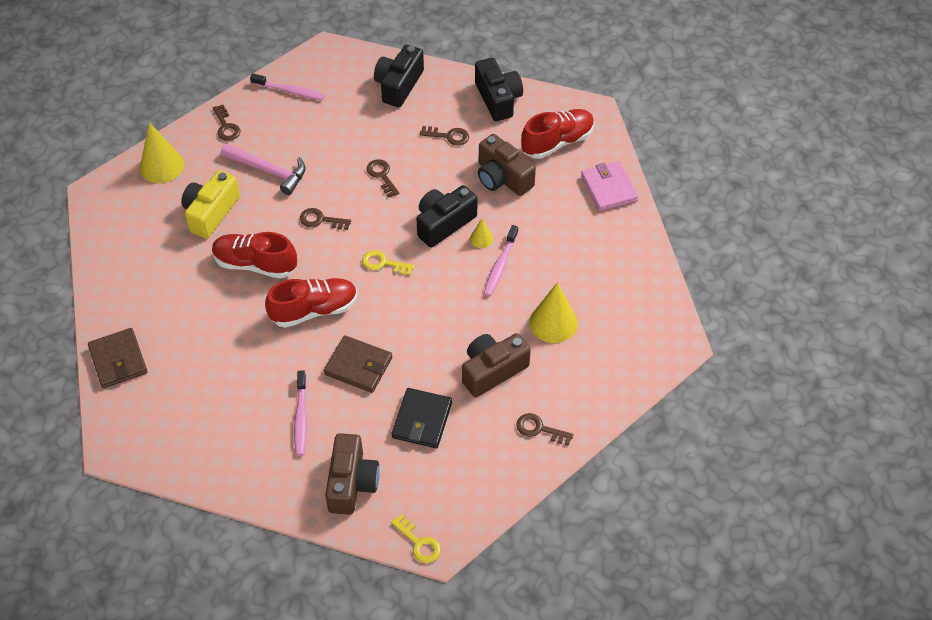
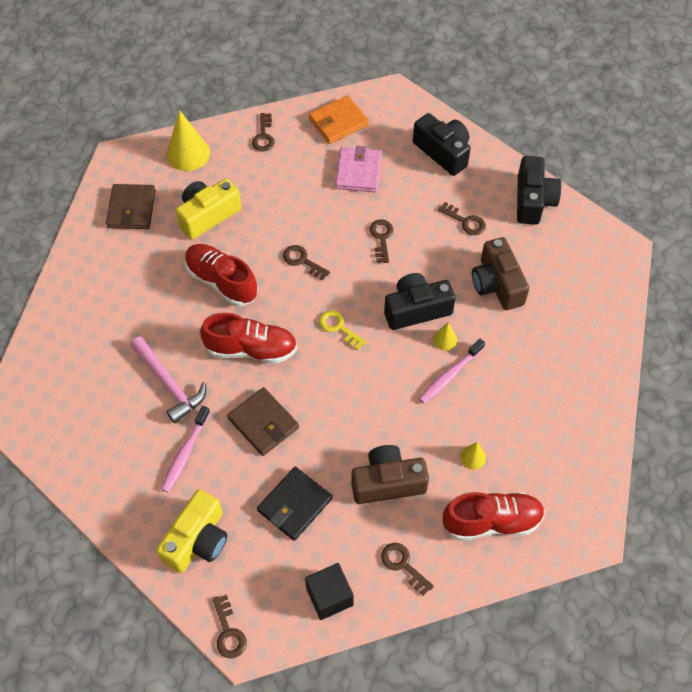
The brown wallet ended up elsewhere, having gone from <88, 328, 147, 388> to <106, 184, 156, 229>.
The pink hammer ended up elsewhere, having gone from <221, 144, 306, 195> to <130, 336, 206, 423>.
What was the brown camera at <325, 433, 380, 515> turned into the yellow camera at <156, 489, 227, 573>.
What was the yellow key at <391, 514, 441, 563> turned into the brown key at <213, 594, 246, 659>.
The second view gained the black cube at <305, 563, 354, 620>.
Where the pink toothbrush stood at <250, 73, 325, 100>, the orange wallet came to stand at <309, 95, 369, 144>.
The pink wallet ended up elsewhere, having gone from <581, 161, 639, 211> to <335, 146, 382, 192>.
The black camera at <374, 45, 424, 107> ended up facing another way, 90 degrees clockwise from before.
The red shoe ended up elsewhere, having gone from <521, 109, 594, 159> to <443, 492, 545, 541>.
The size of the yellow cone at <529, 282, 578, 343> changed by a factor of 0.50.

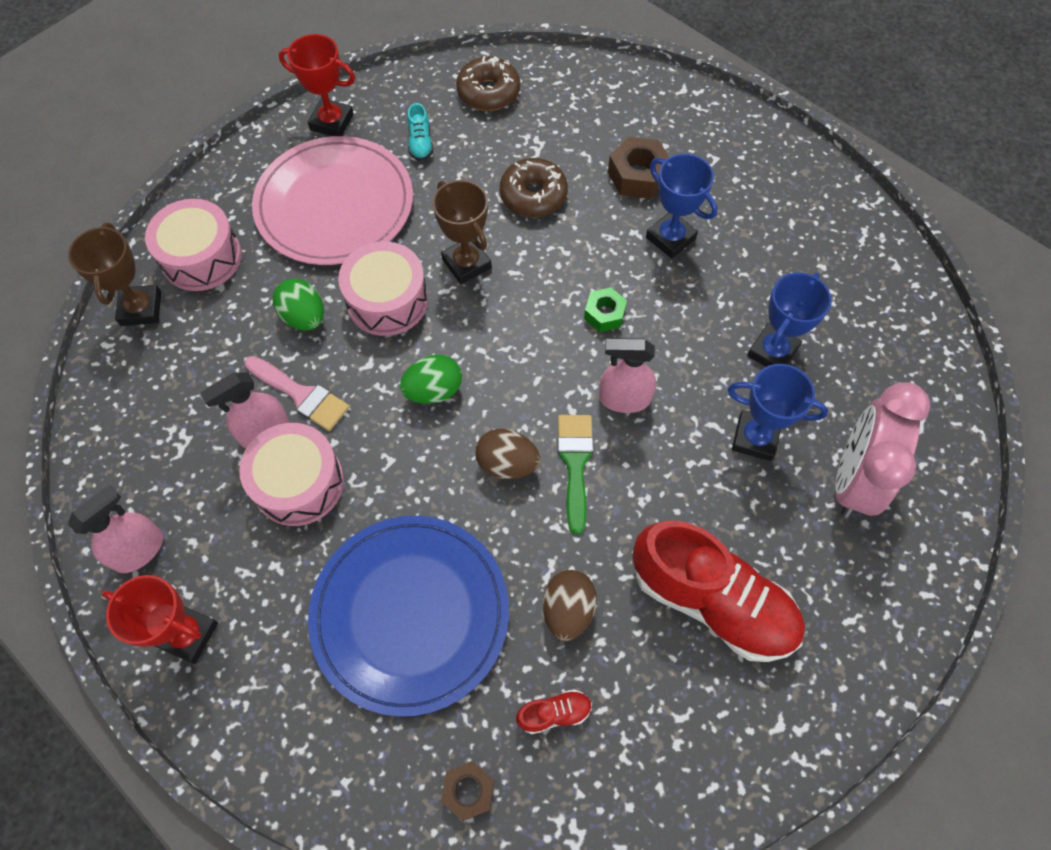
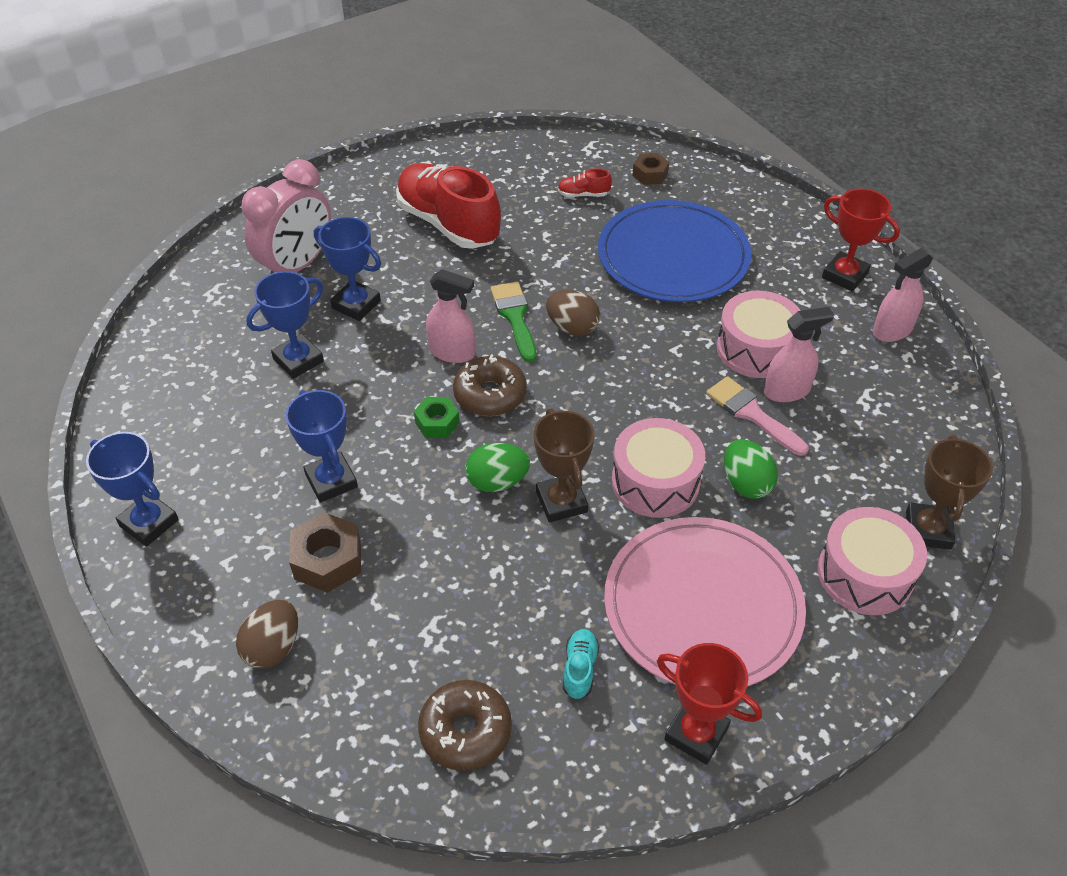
The second view gained the blue trophy at <86, 432, 179, 547>.
The brown egg ended up elsewhere, having gone from <543, 570, 597, 641> to <236, 600, 298, 669>.
The brown donut ended up elsewhere, having gone from <500, 158, 568, 217> to <453, 354, 527, 416>.
The green egg ended up elsewhere, having gone from <400, 354, 462, 404> to <465, 443, 530, 492>.
The green brush at <557, 415, 594, 534> ended up facing another way, 150 degrees clockwise from before.

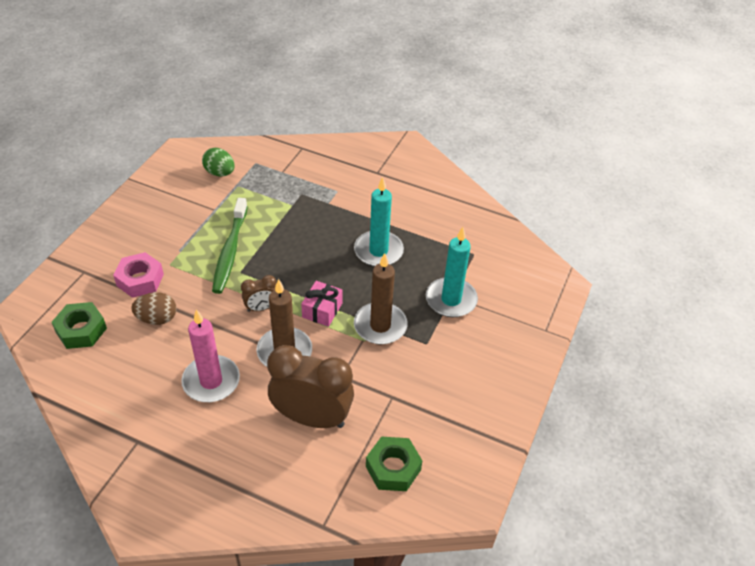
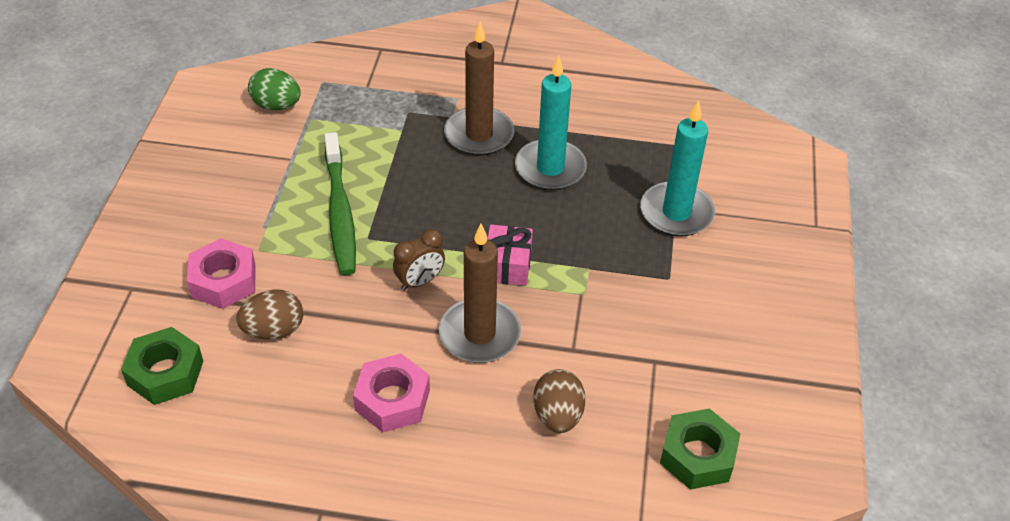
Where the pink candle stood at <181, 309, 240, 402>, the pink nut came to stand at <353, 354, 430, 432>.
The brown candle ended up elsewhere, having gone from <354, 253, 408, 345> to <444, 22, 514, 156>.
Where the brown clock stood at <267, 345, 354, 428>, the brown egg came to stand at <533, 369, 586, 433>.

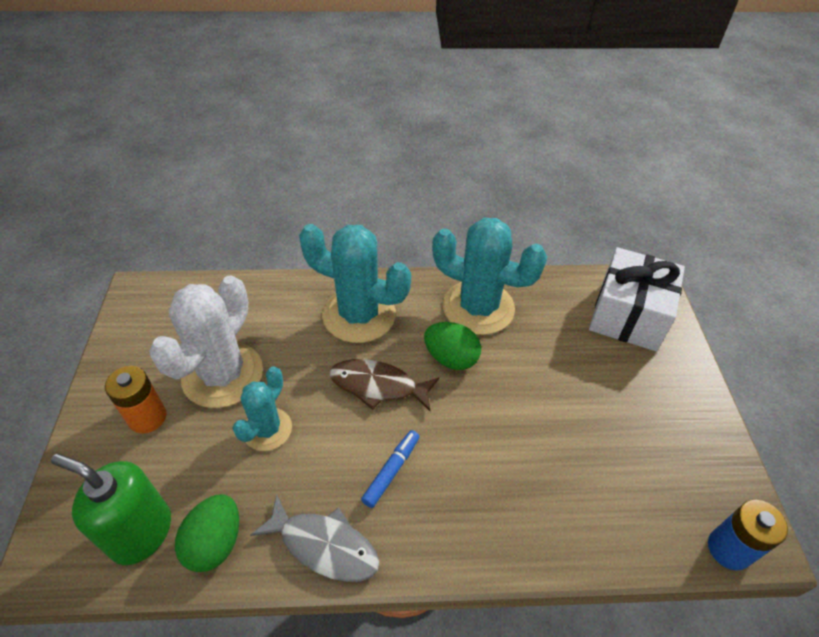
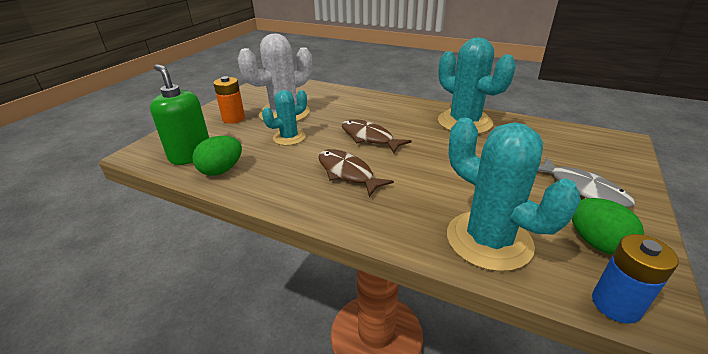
Where the blue marker stood at <361, 430, 420, 508>, the brown fish came to stand at <318, 149, 394, 197>.
The turquoise cactus ended up elsewhere, having gone from <299, 224, 411, 343> to <447, 118, 581, 272>.
The grey fish ended up elsewhere, having gone from <251, 495, 379, 582> to <538, 157, 635, 208>.
The green egg ended up elsewhere, having gone from <424, 322, 481, 370> to <572, 198, 644, 255>.
The second view lost the white gift at <589, 247, 685, 351>.

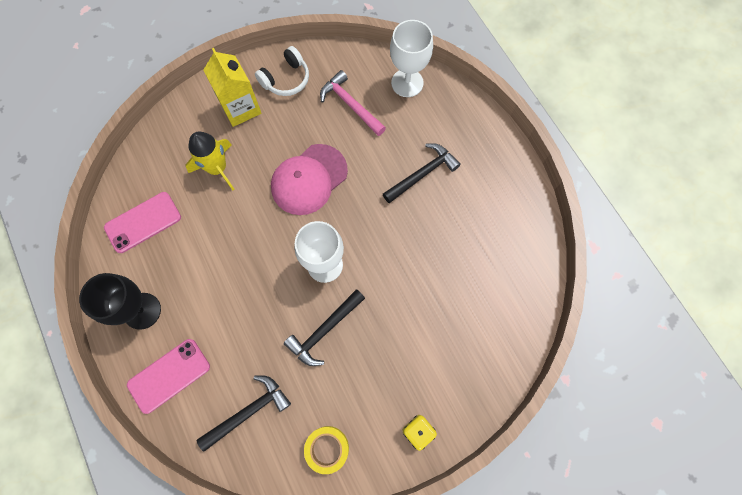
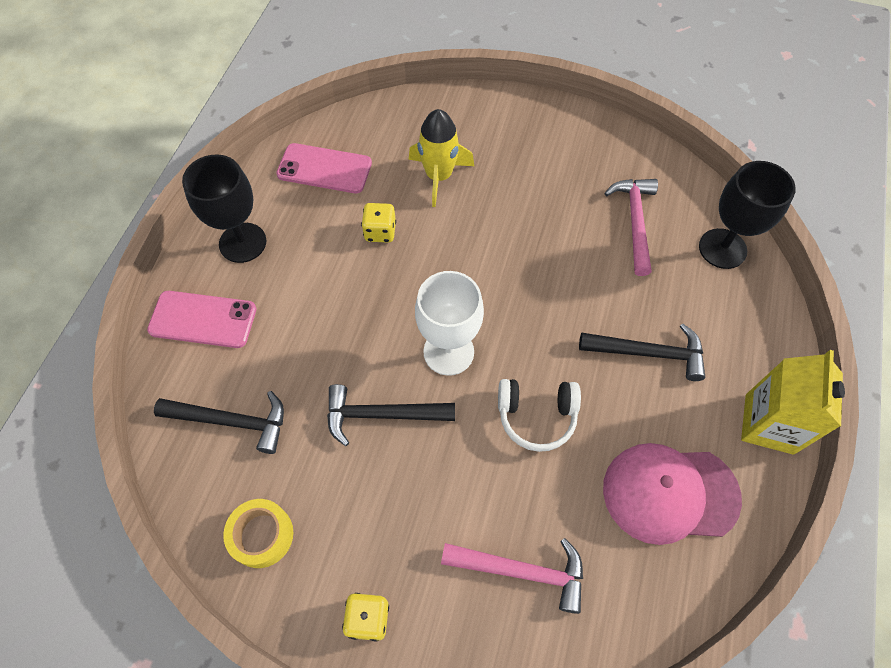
The second view gained the yellow dice at <361, 203, 396, 243>.
The second view gained the pink hammer at <441, 538, 583, 614>.
The white headphones ended up elsewhere, having gone from <255, 46, 309, 96> to <498, 379, 581, 452>.
The pink cap ended up elsewhere, having gone from <271, 144, 348, 215> to <603, 443, 742, 545>.
What was the white goblet at <390, 20, 433, 97> turned into the black goblet at <699, 161, 796, 269>.
The yellow carton ended up elsewhere, having gone from <203, 48, 261, 127> to <741, 350, 845, 455>.

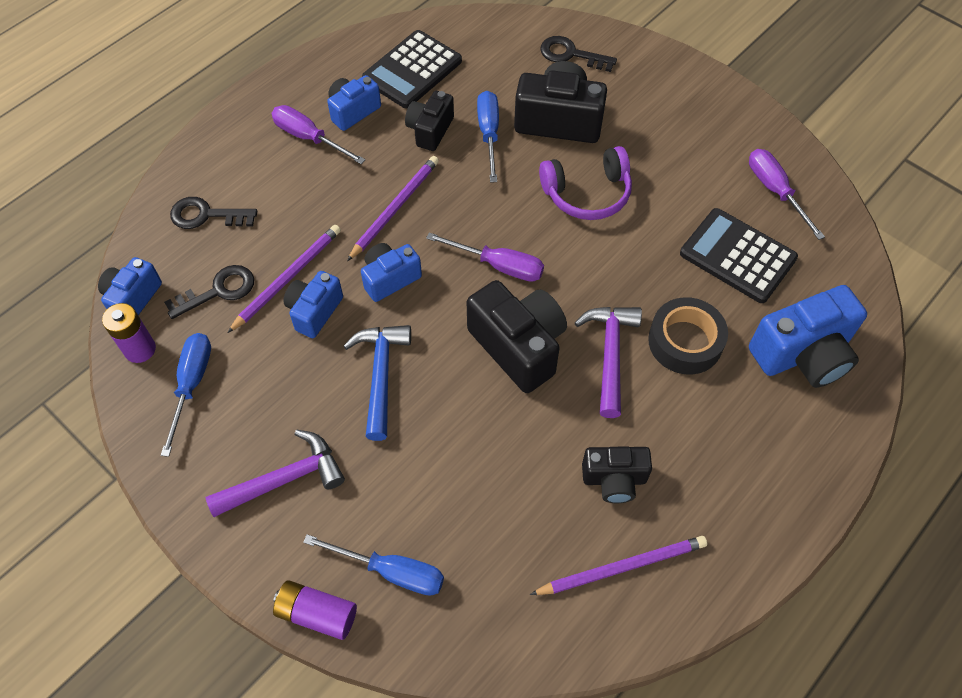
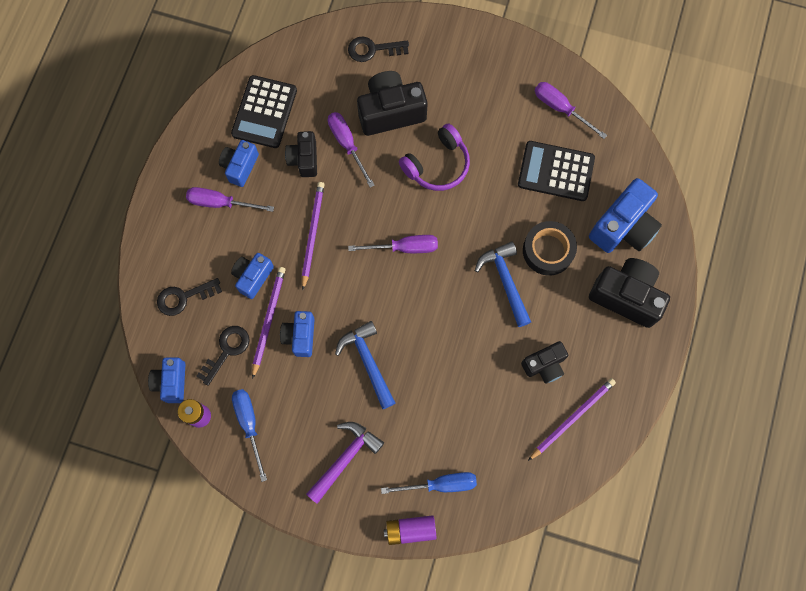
The blue camera ended up elsewhere, having gone from <361, 243, 422, 302> to <231, 253, 274, 299>.
What was the blue screwdriver at <477, 91, 499, 183> turned into the purple screwdriver at <328, 112, 374, 187>.
What was the purple hammer at <575, 307, 642, 418> turned into the blue hammer at <475, 242, 531, 327>.
The black camera ended up elsewhere, having gone from <467, 280, 567, 393> to <589, 258, 670, 328>.

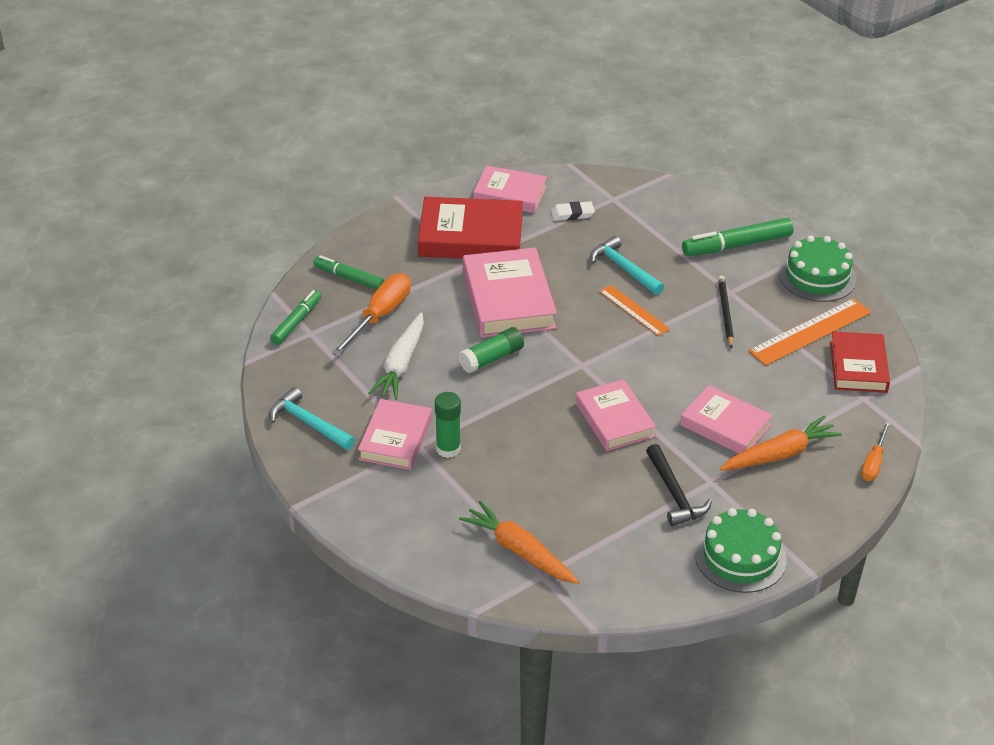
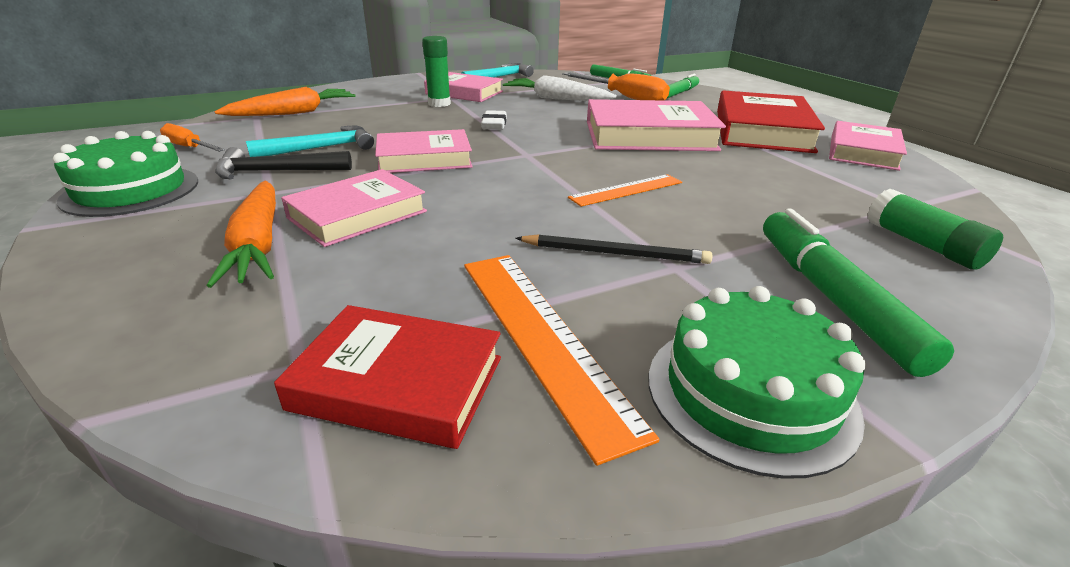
The orange screwdriver ended up elsewhere, having gone from <861, 422, 890, 481> to <160, 123, 225, 152>.
The turquoise hammer ended up elsewhere, having gone from <590, 236, 664, 295> to <246, 126, 374, 157>.
The white eraser ended up elsewhere, having gone from <551, 201, 595, 221> to <481, 110, 507, 130>.
The green glue stick ended up elsewhere, having gone from <459, 327, 524, 373> to <867, 188, 1003, 270>.

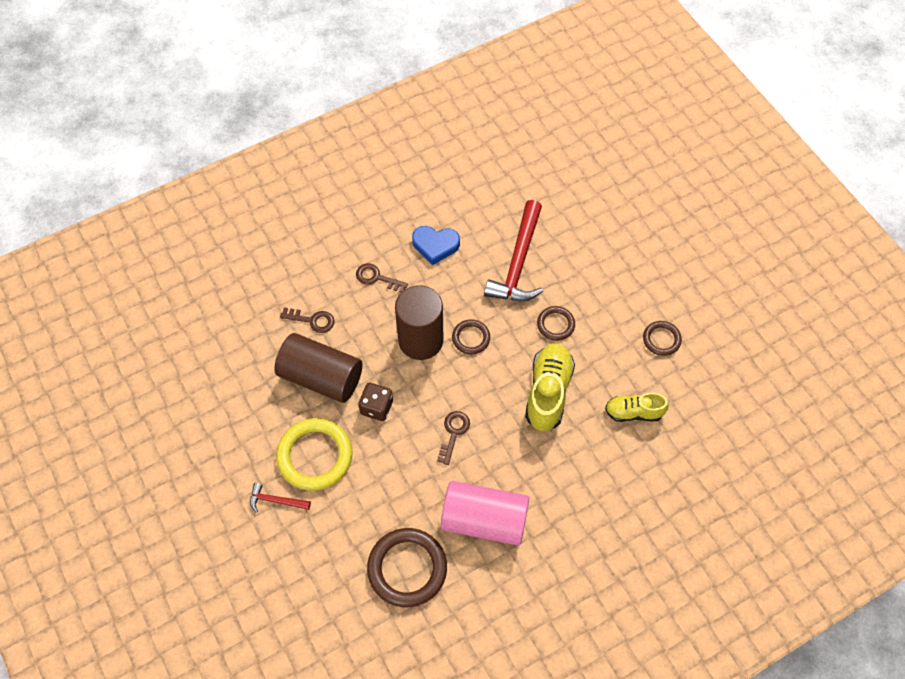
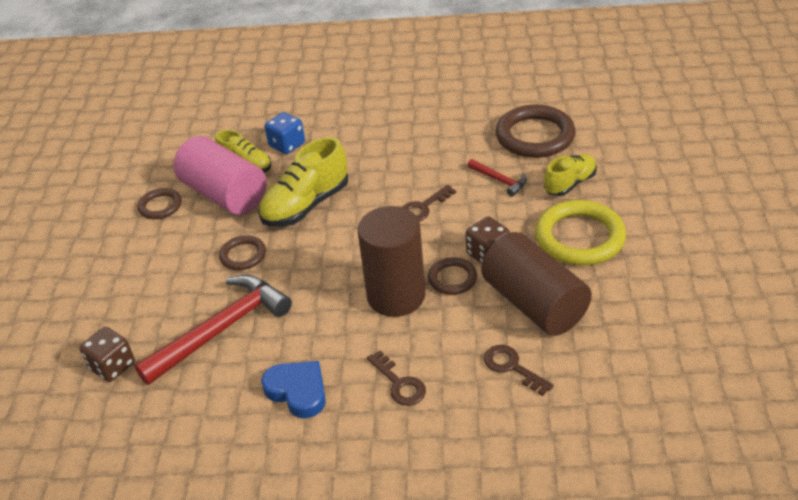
The second view gained the brown dice at <80, 327, 135, 382>.
The pink cylinder ended up elsewhere, having gone from <441, 481, 529, 546> to <173, 136, 267, 215>.
The second view gained the blue dice at <265, 112, 305, 154>.
The brown ring ended up elsewhere, having gone from <452, 319, 490, 354> to <428, 257, 477, 295>.
The red hammer ended up elsewhere, having gone from <250, 483, 311, 513> to <467, 159, 527, 197>.
The second view gained the yellow shoe at <544, 154, 597, 196>.

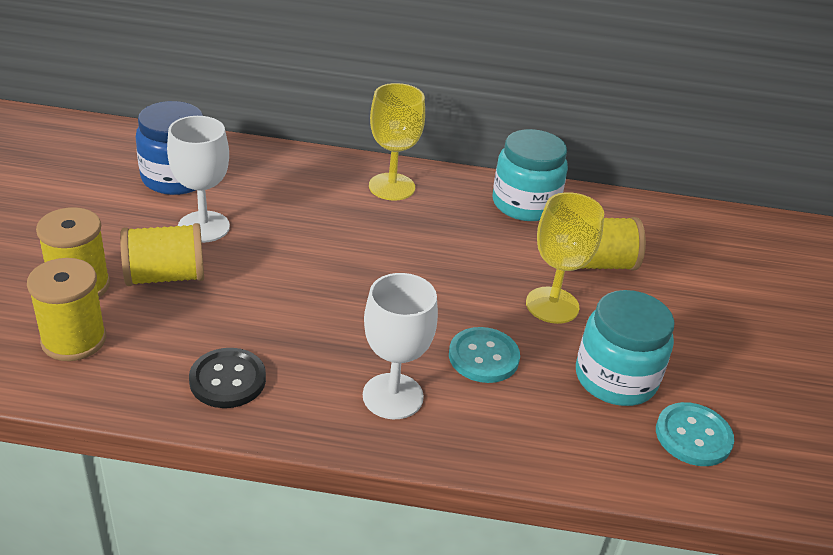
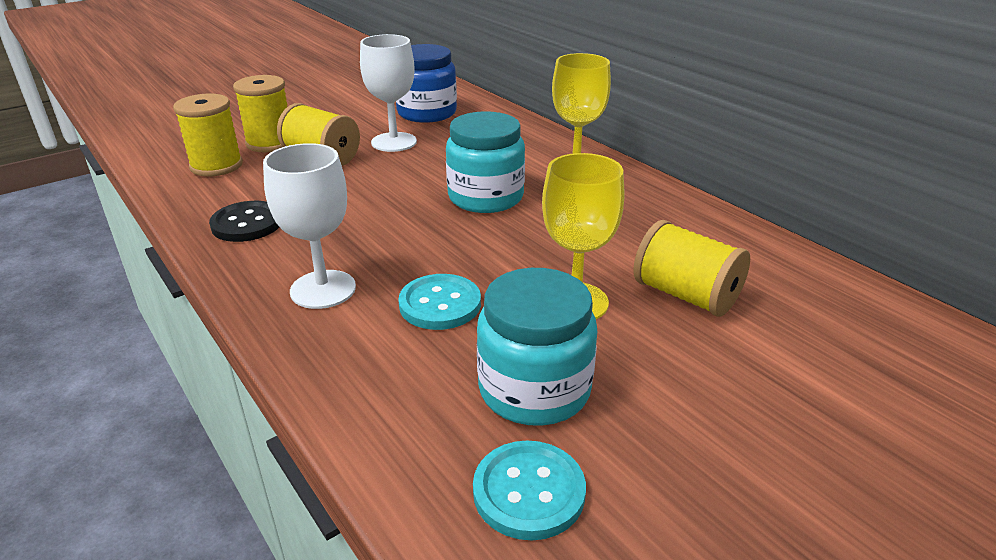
The turquoise jar ended up elsewhere, having gone from <493, 129, 568, 221> to <446, 111, 525, 213>.

